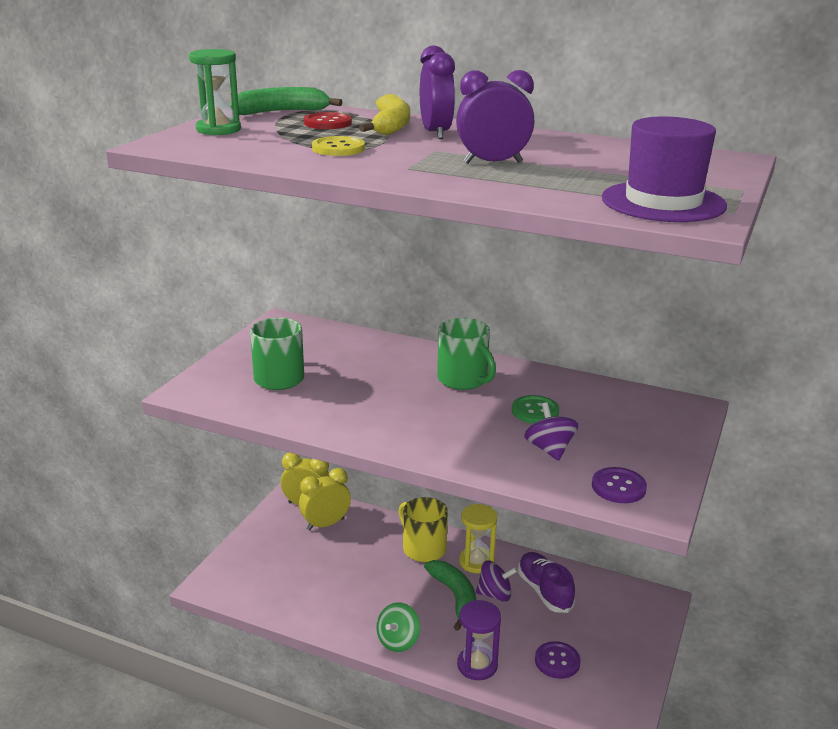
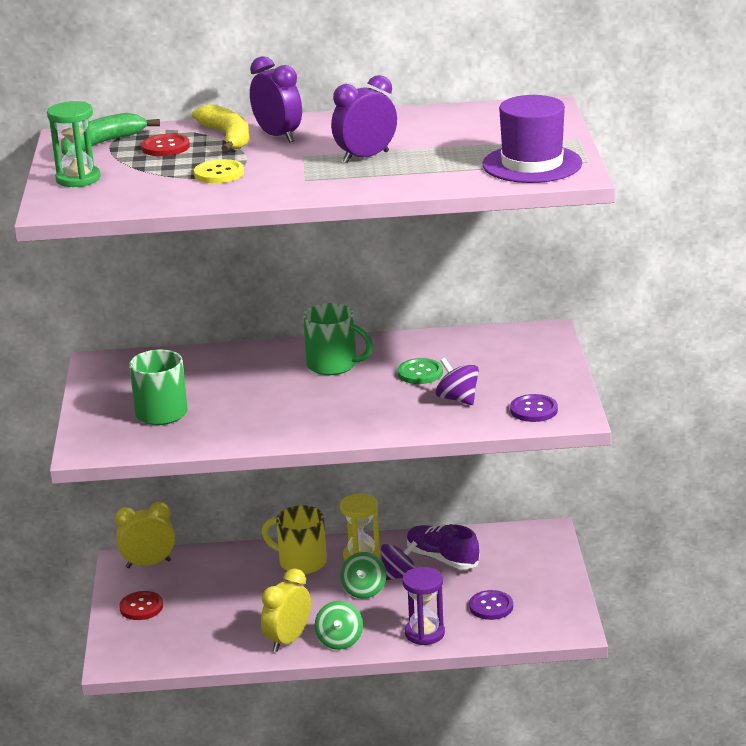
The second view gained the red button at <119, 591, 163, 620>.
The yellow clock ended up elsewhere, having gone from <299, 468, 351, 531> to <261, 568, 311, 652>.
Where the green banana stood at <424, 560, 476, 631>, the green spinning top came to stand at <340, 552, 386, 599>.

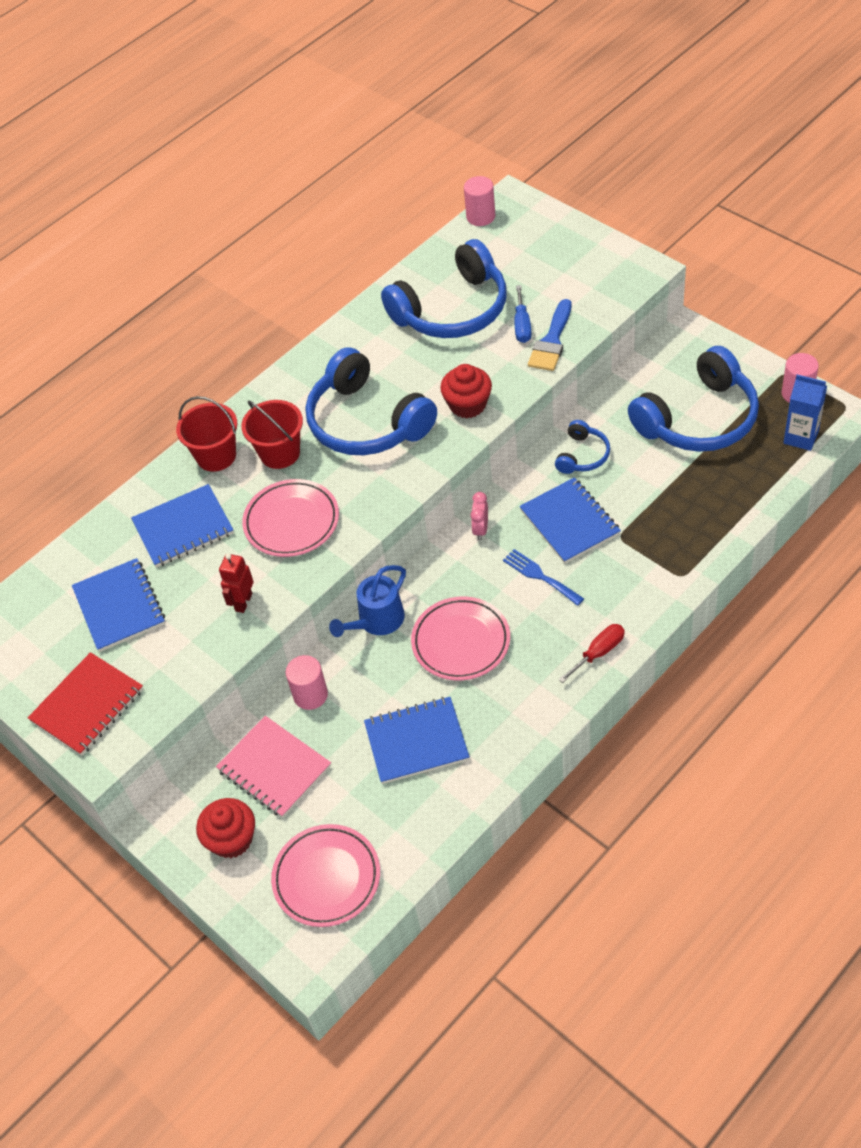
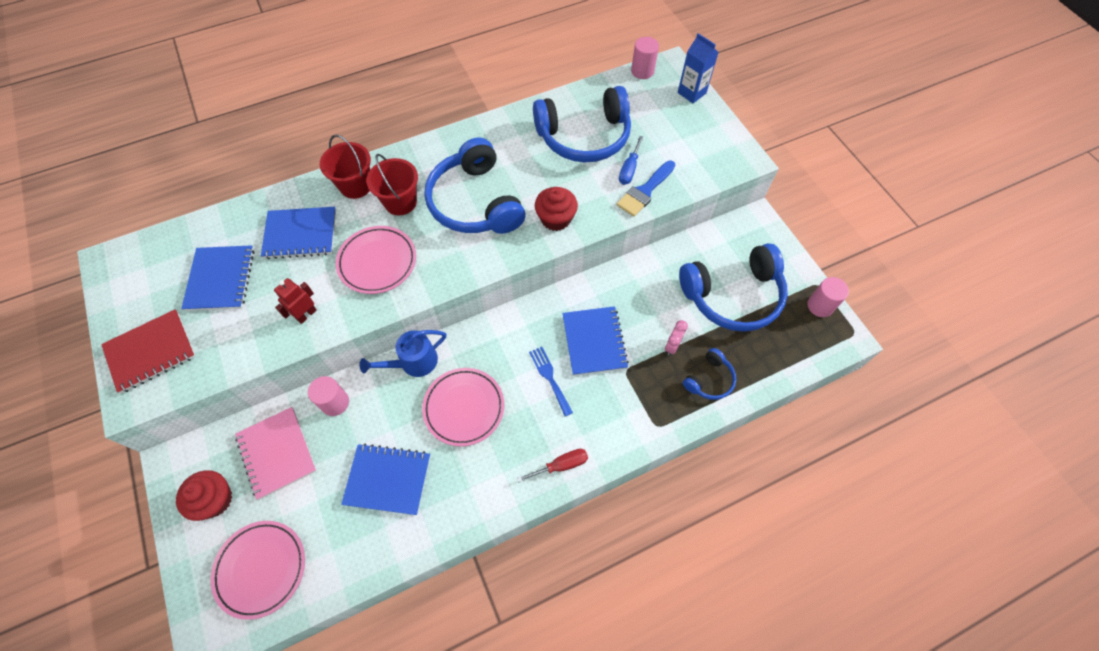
The pink clock ended up elsewhere, having gone from <470, 492, 488, 540> to <665, 320, 688, 355>.
The blue carton ended up elsewhere, having gone from <783, 374, 827, 451> to <678, 33, 719, 103>.
The blue headphones ended up elsewhere, having gone from <555, 420, 610, 474> to <683, 348, 736, 400>.

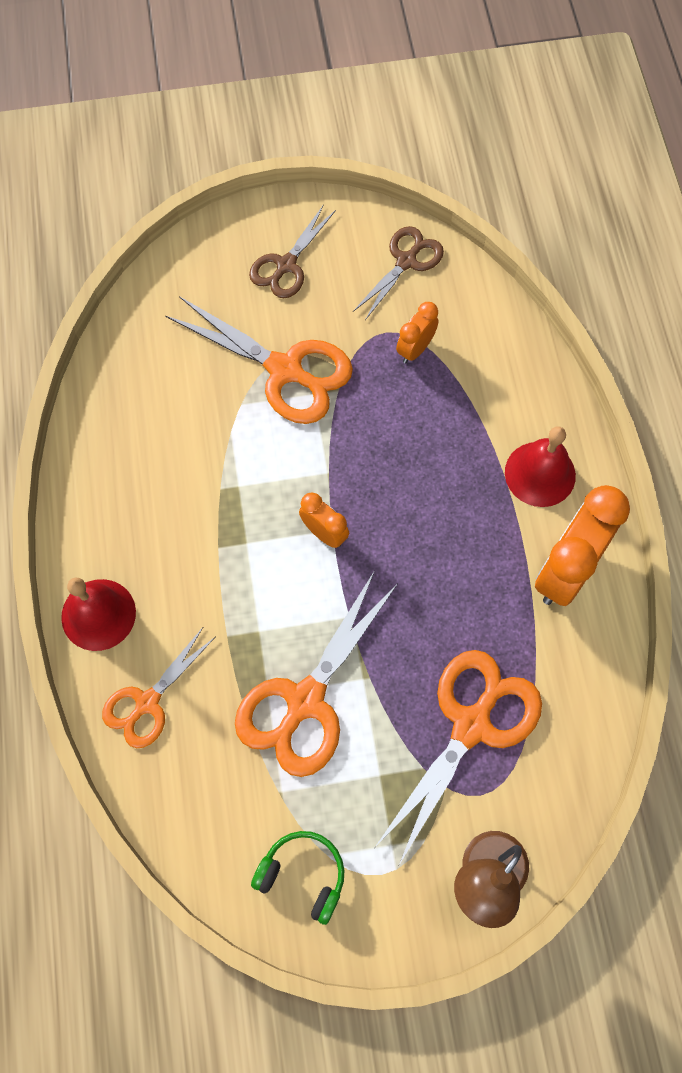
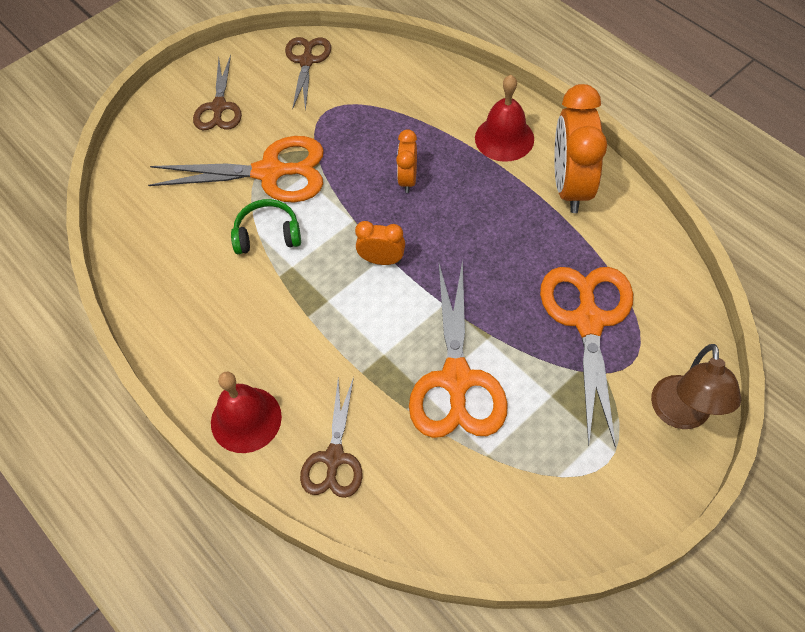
The green headphones ended up elsewhere, having gone from <251, 831, 345, 925> to <231, 199, 301, 254>.
What was the orange scissors at <102, 626, 216, 748> turned into the brown scissors at <300, 377, 363, 498>.
The orange clock ended up elsewhere, having gone from <396, 302, 439, 363> to <396, 130, 417, 193>.

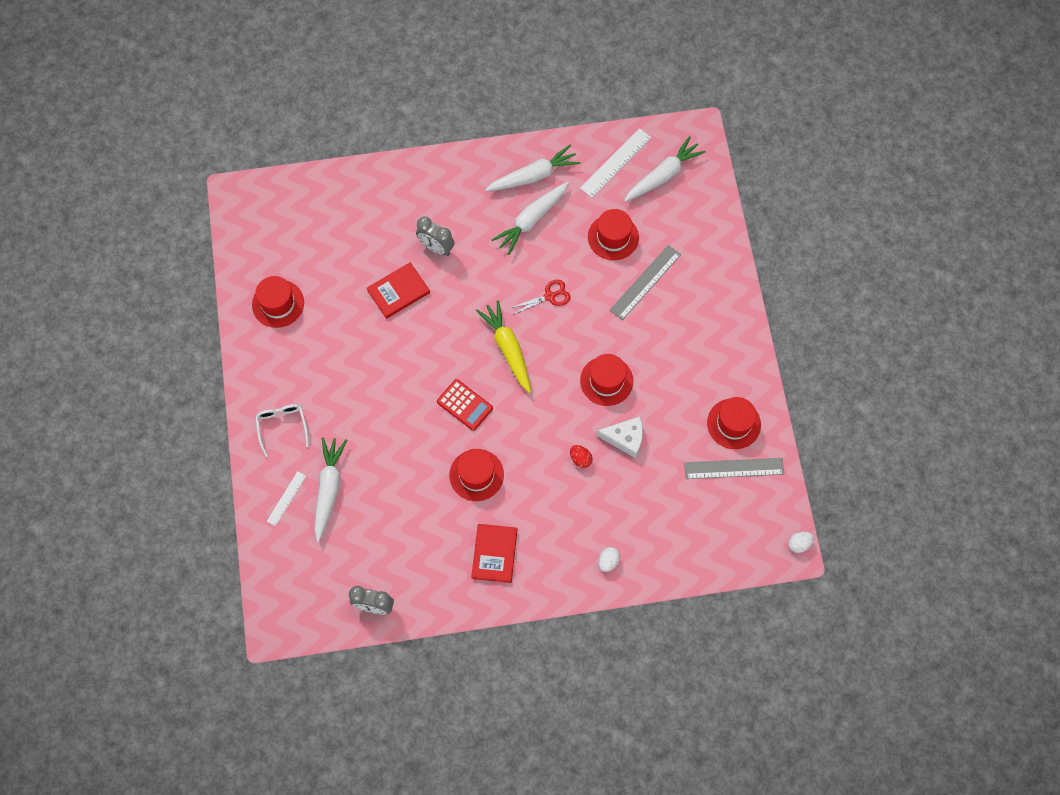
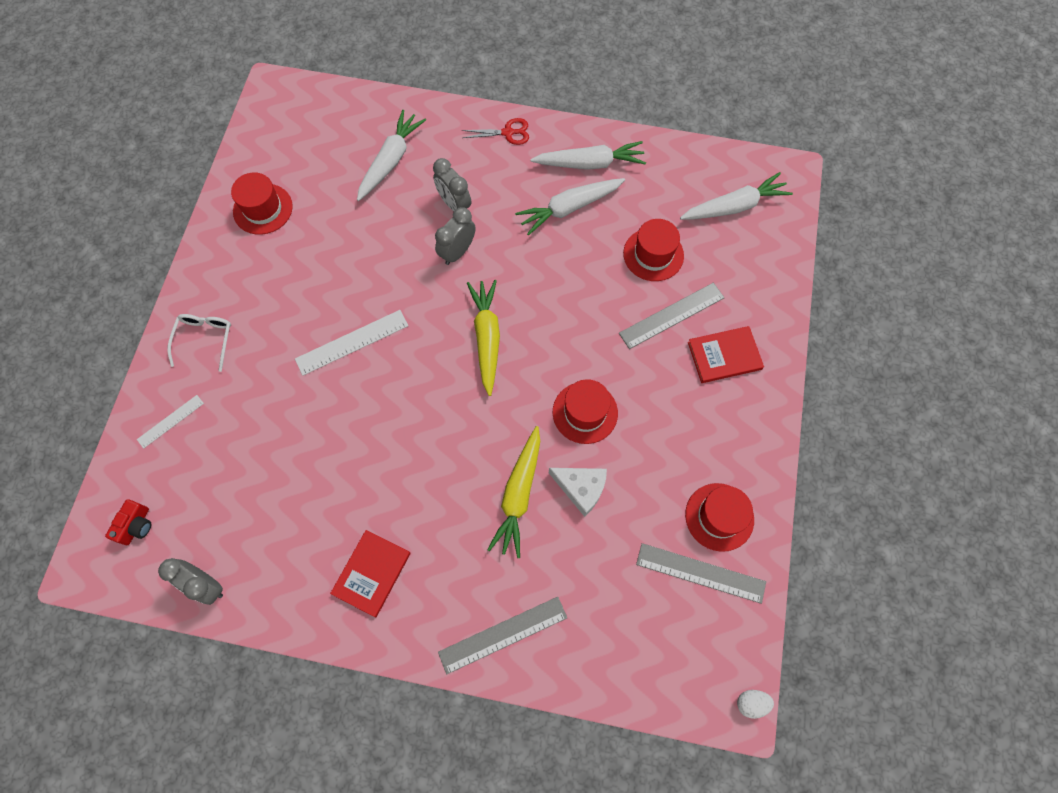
The second view gained the red camera at <105, 499, 151, 545>.
The white ruler ended up elsewhere, having gone from <580, 128, 651, 198> to <295, 310, 409, 376>.
The white carrot ended up elsewhere, having gone from <314, 437, 347, 542> to <357, 110, 426, 201>.
The second view gained the grey clock at <435, 207, 476, 265>.
Where the white egg stood at <599, 547, 620, 572>, the grey ruler came to stand at <438, 597, 567, 674>.
The red scissors ended up elsewhere, having gone from <511, 280, 571, 315> to <462, 118, 529, 145>.
Where the red egg stood at <570, 445, 593, 468>, the yellow carrot came to stand at <487, 426, 540, 558>.
The red book ended up elsewhere, having gone from <367, 262, 430, 319> to <688, 326, 764, 383>.
The second view lost the red calculator at <437, 379, 493, 431>.
The second view lost the red hat at <449, 449, 504, 501>.

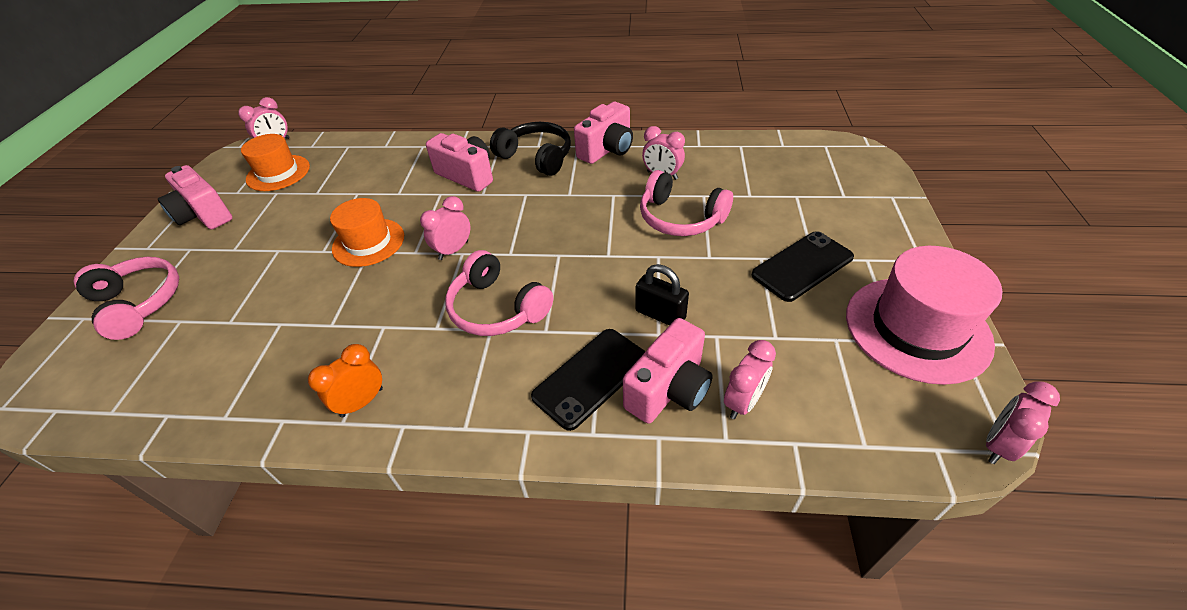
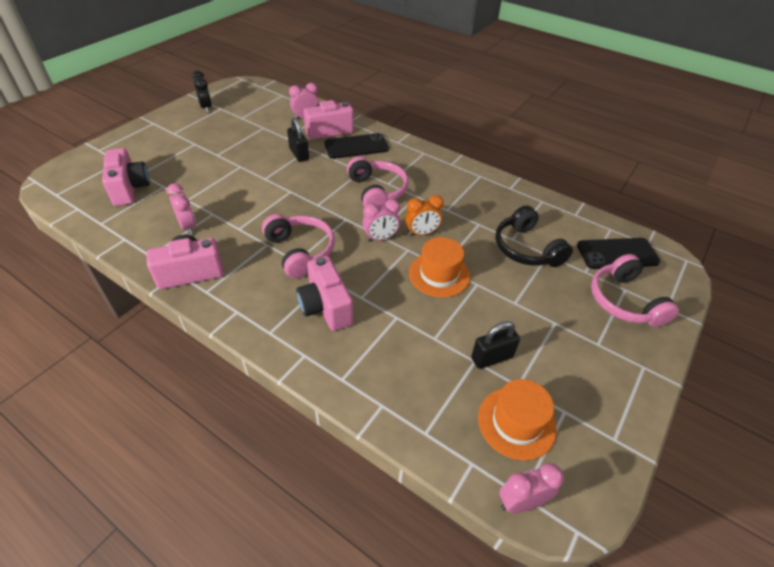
The pink camera ended up elsewhere, having gone from <158, 165, 232, 230> to <102, 148, 150, 206>.
Where the pink hat stood at <846, 246, 1002, 385>, the black clock came to stand at <192, 71, 212, 113>.
The pink headphones ended up elsewhere, having gone from <640, 170, 733, 236> to <262, 214, 335, 278>.
The orange clock ended up elsewhere, having gone from <308, 344, 383, 418> to <405, 195, 444, 236>.
The second view gained the black padlock at <471, 321, 520, 369>.
The black headphones ended up elsewhere, having gone from <490, 122, 571, 176> to <495, 205, 573, 267>.
The black phone ended up elsewhere, having gone from <752, 231, 854, 302> to <577, 238, 661, 269>.
The second view lost the pink clock at <986, 381, 1060, 464>.

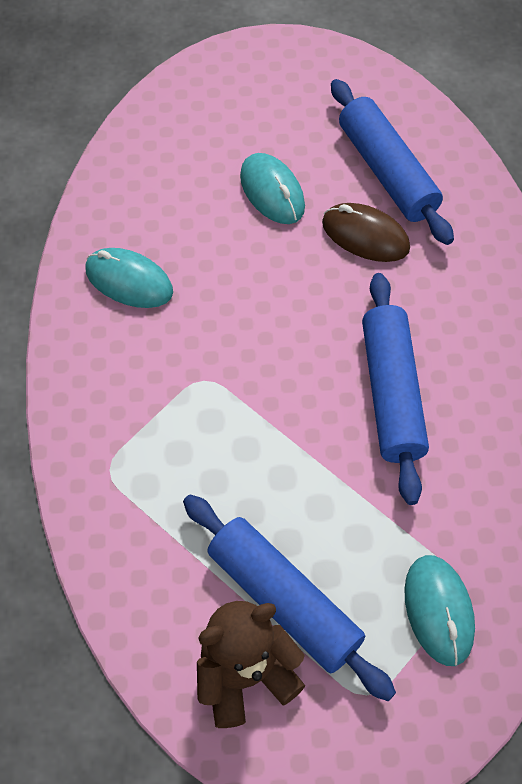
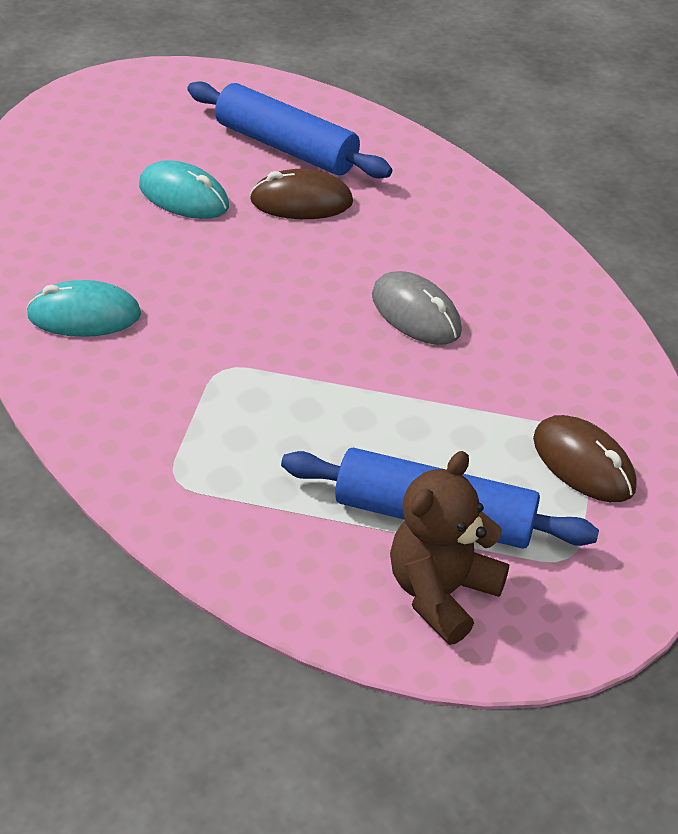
Where the blue rolling pin stood at <362, 273, 429, 505>, the grey mouse came to stand at <372, 271, 462, 345>.
What was the turquoise mouse at <404, 555, 475, 666> turned into the brown mouse at <533, 415, 637, 502>.

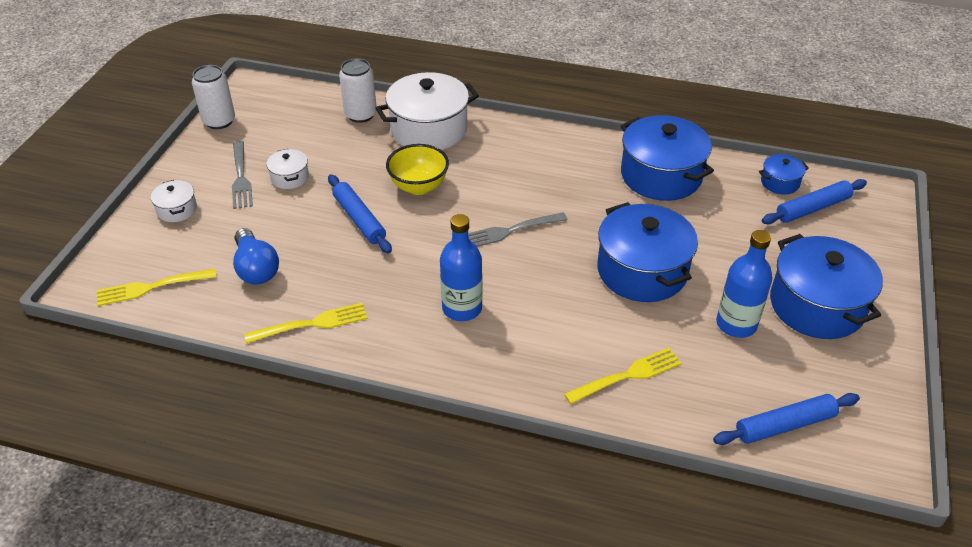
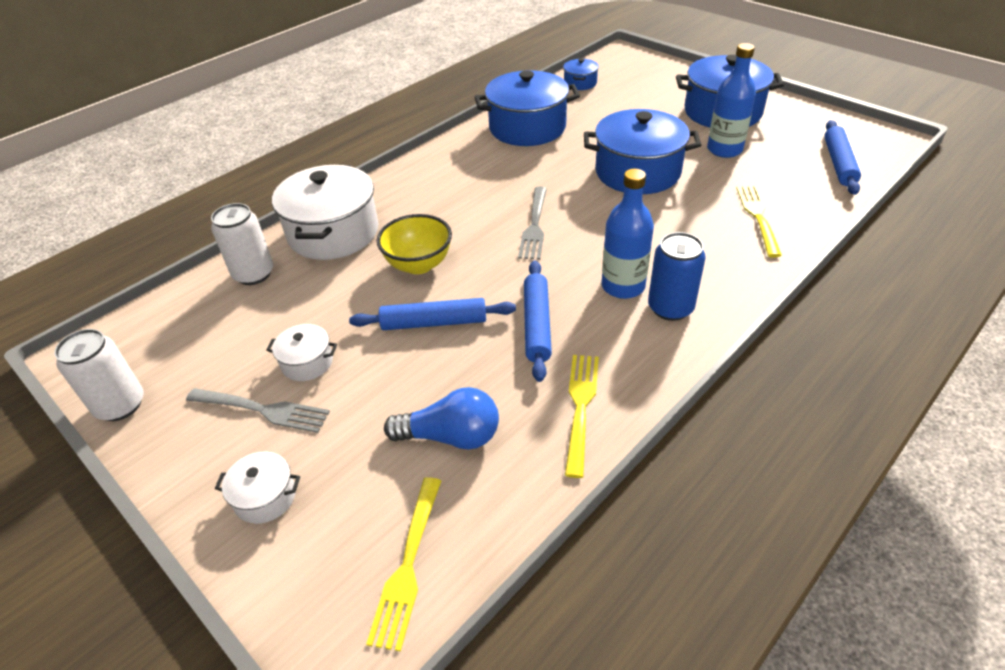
The blue rolling pin ended up elsewhere, having gone from <762, 179, 867, 224> to <524, 261, 552, 382>.
The second view gained the blue can at <648, 232, 706, 321>.

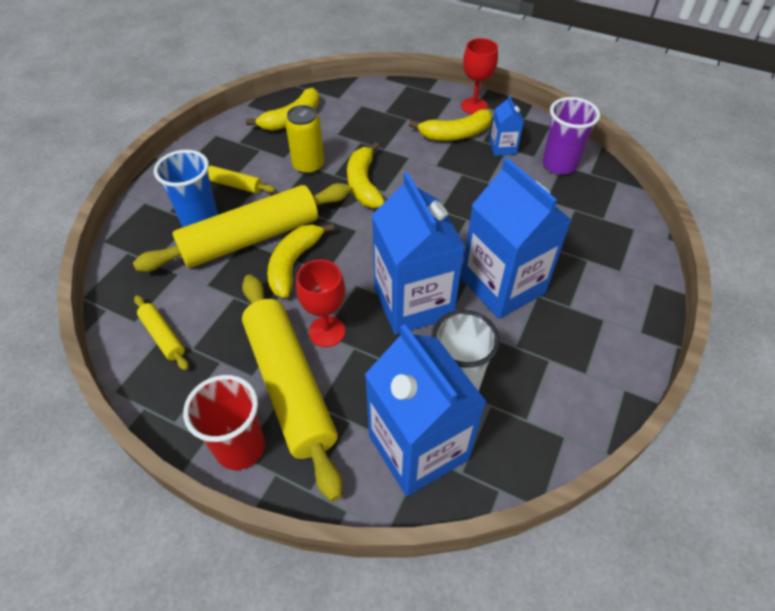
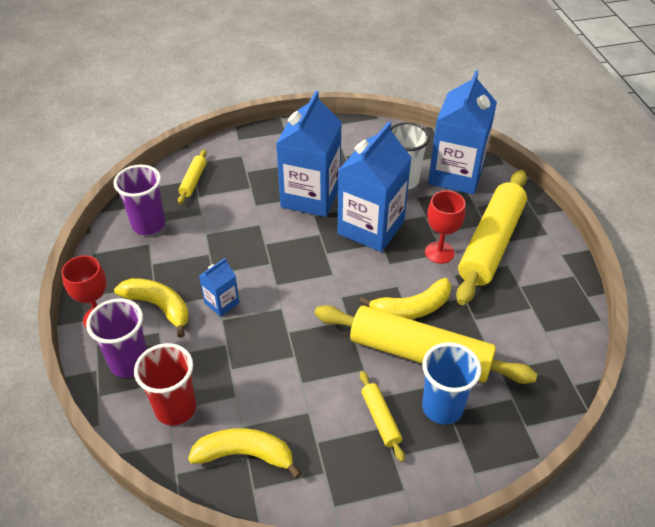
The second view gained the purple cup at <86, 298, 147, 378>.
The red cup ended up elsewhere, having gone from <183, 375, 265, 470> to <134, 343, 196, 426>.
The yellow rolling pin ended up elsewhere, having gone from <134, 295, 189, 370> to <178, 150, 207, 204>.
The blue carton ended up elsewhere, having gone from <490, 95, 524, 156> to <199, 258, 239, 317>.
The second view lost the yellow can at <285, 105, 324, 174>.
The second view lost the yellow banana at <347, 142, 385, 208>.

